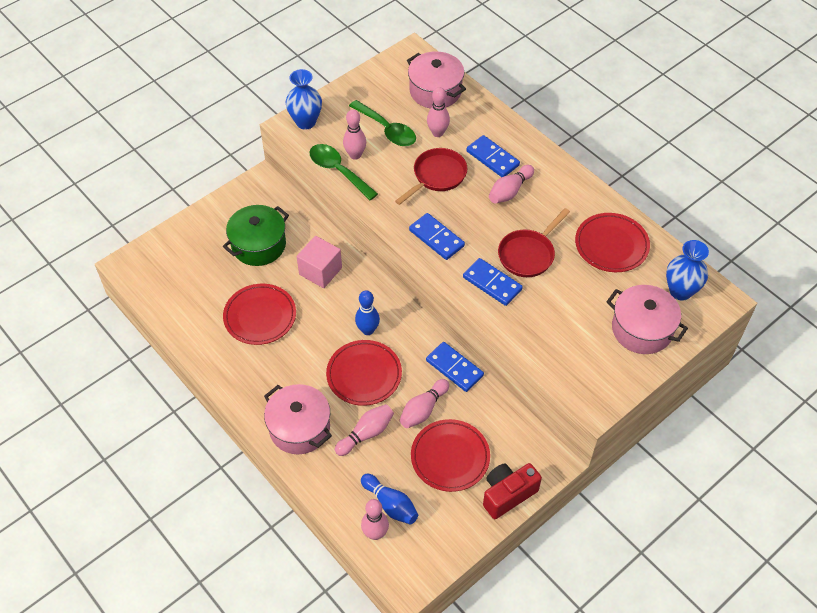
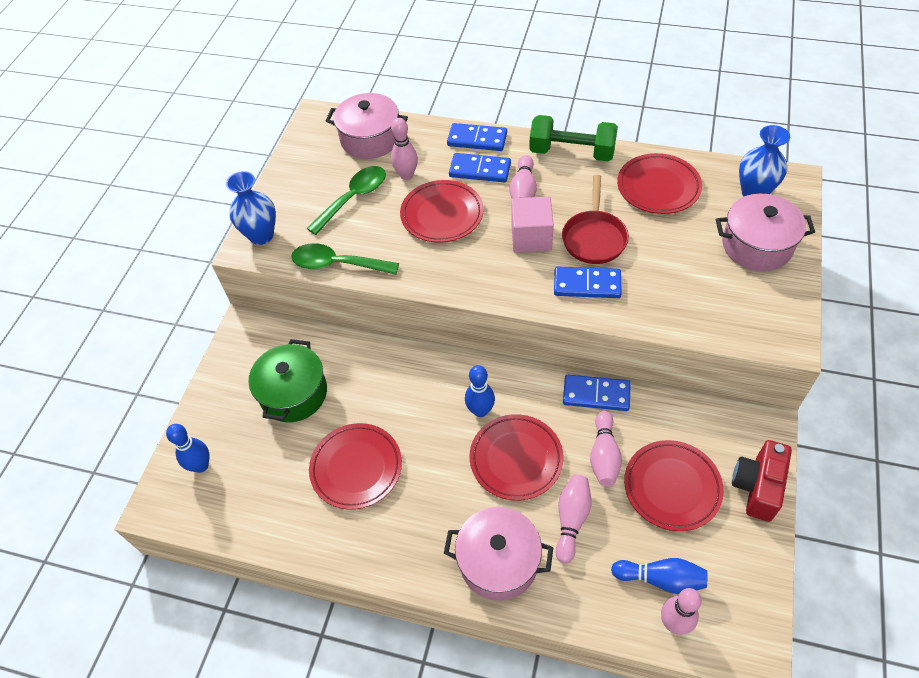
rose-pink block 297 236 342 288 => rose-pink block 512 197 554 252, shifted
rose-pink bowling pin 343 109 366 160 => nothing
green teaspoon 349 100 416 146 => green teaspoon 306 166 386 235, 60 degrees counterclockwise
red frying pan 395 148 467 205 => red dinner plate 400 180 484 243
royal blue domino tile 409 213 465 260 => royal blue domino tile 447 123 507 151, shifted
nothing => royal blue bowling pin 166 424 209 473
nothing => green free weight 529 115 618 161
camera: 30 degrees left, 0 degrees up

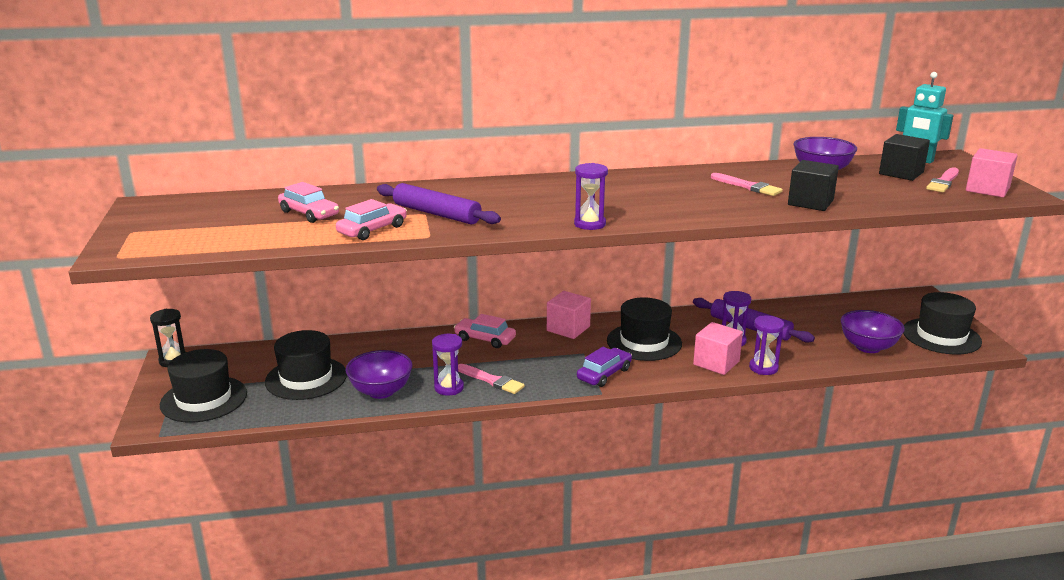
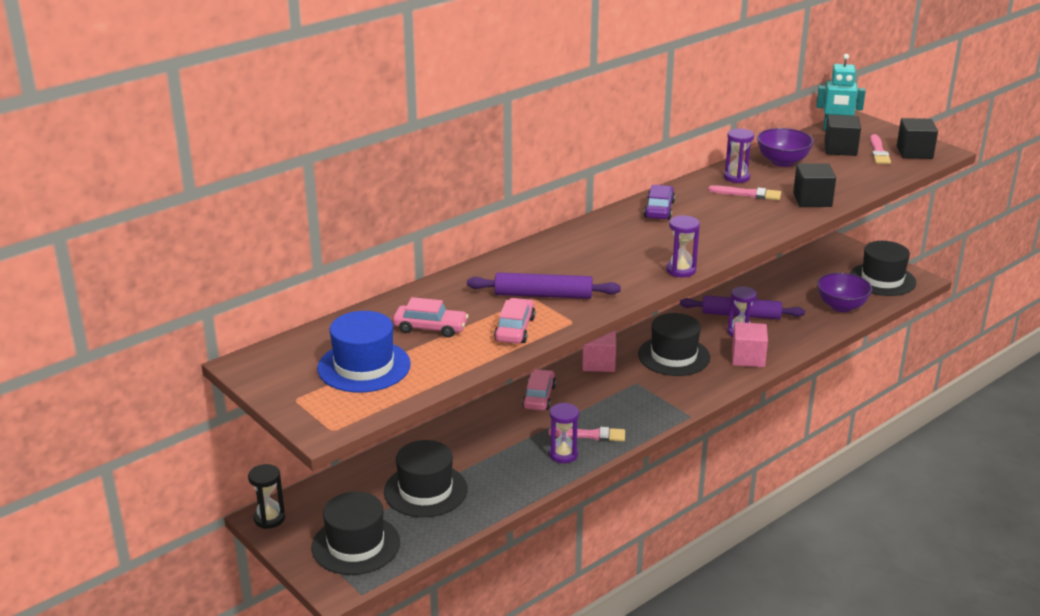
violet bowl 346 350 413 399 => nothing
rose-pink car 454 314 516 348 => rose-pink car 522 369 556 411, 105 degrees clockwise
violet car 577 347 632 387 => violet car 644 185 675 220, shifted
violet sand timer 749 316 784 375 => violet sand timer 724 129 754 183, shifted
rose-pink block 966 148 1018 197 => black block 897 118 938 159
nothing => royal blue top hat 317 311 411 393
camera: 30 degrees left, 5 degrees up

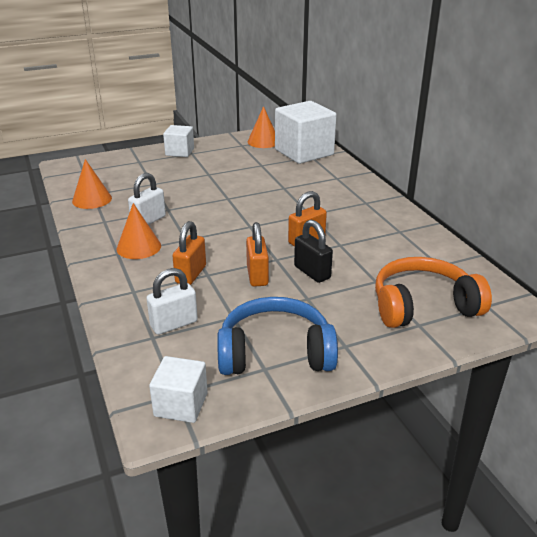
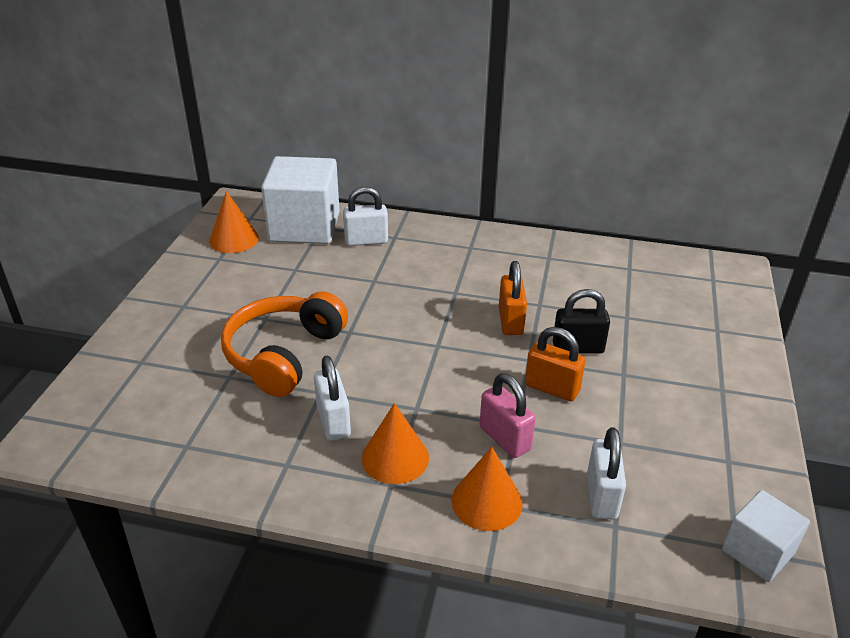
bright orange cone 72 159 112 209 => bright orange cone 451 447 523 531, shifted
pure white block 163 125 194 157 => nothing
bright orange padlock 172 221 206 285 => rose-pink padlock 480 373 536 458
royal blue headphones 217 297 338 375 => nothing
bright orange headphones 375 257 492 328 => bright orange headphones 221 291 348 397, shifted
nothing => pure white padlock 343 186 388 246
camera: 55 degrees left, 5 degrees up

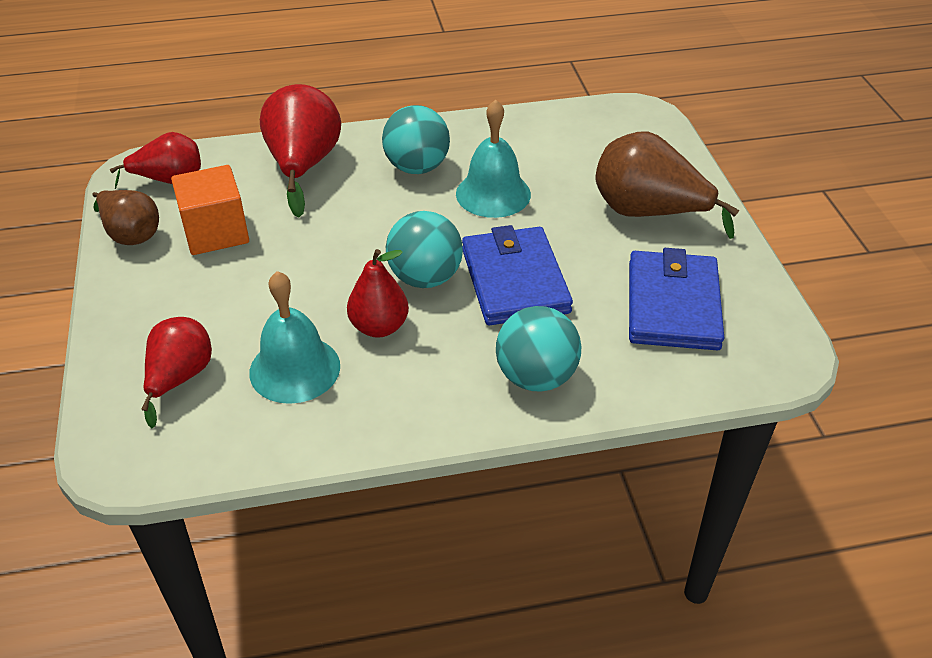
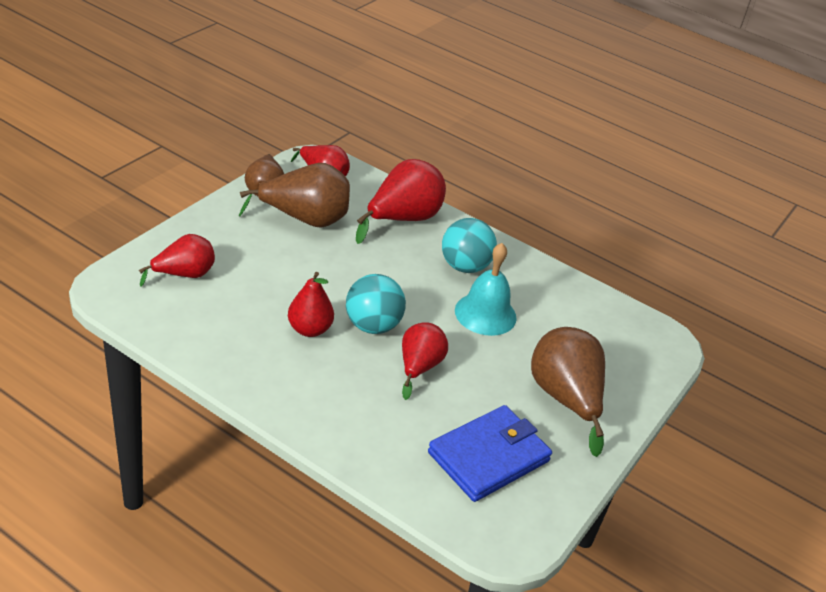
bright orange block 171 165 249 255 => brown pear fruit 239 163 350 228
teal hand bell 249 271 340 404 => nothing
royal blue card wallet 462 225 573 325 => red pear fruit 402 322 448 400
teal play ball 496 306 581 392 => nothing
camera: 40 degrees right, 5 degrees down

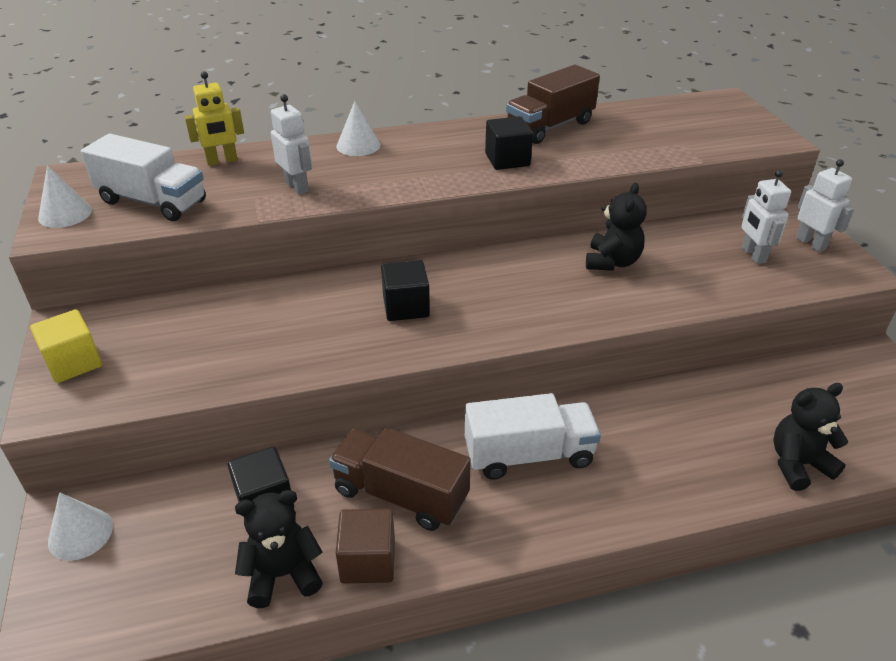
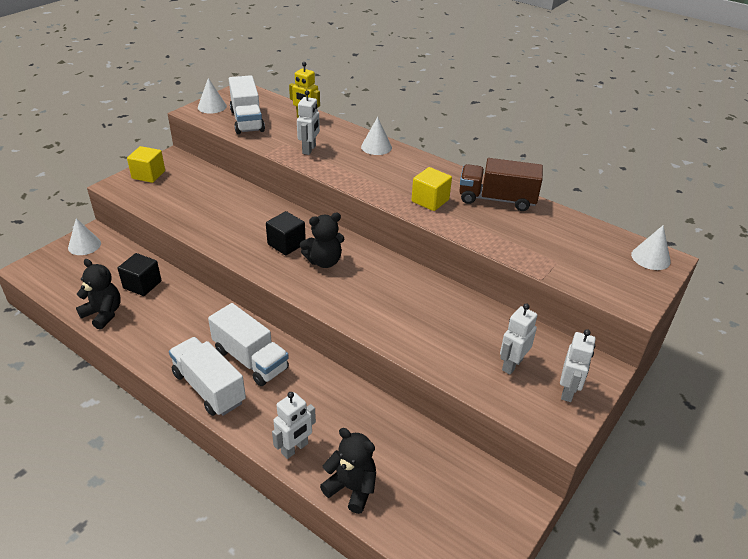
brown lorry 329 427 471 531 => nothing
brown block 336 509 395 583 => nothing
black block 485 116 533 170 => golden block 412 167 452 211
black teddy bear 586 183 647 271 => black teddy bear 300 213 344 268, shifted
nothing => pure white lorry 169 337 246 416
nothing => pure white toy robot 272 392 316 459
nothing => pure white cone 631 225 671 270
camera: 50 degrees right, 0 degrees up

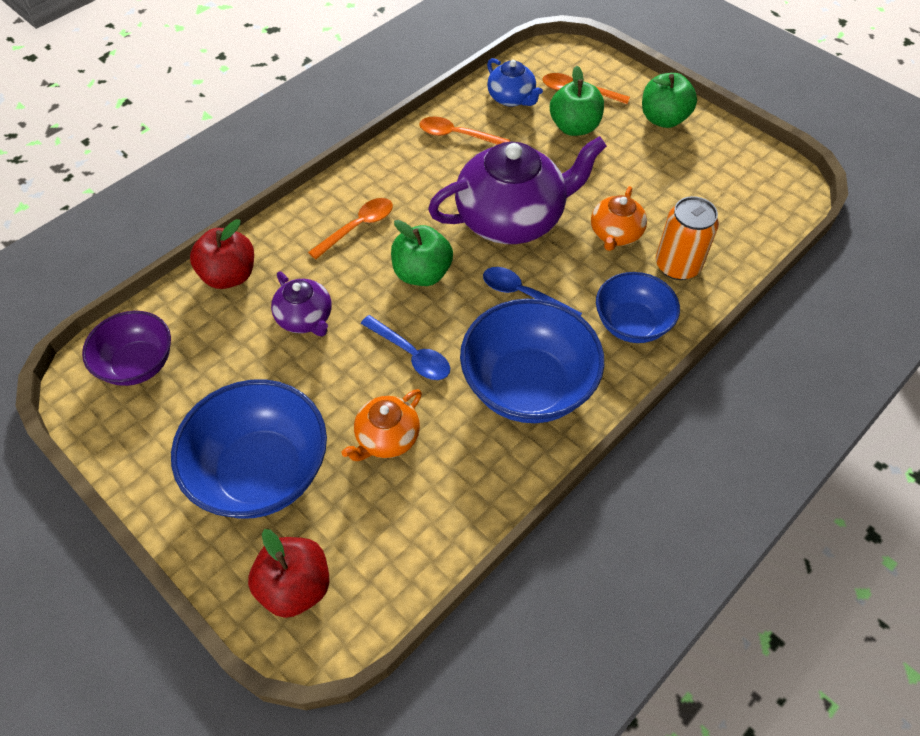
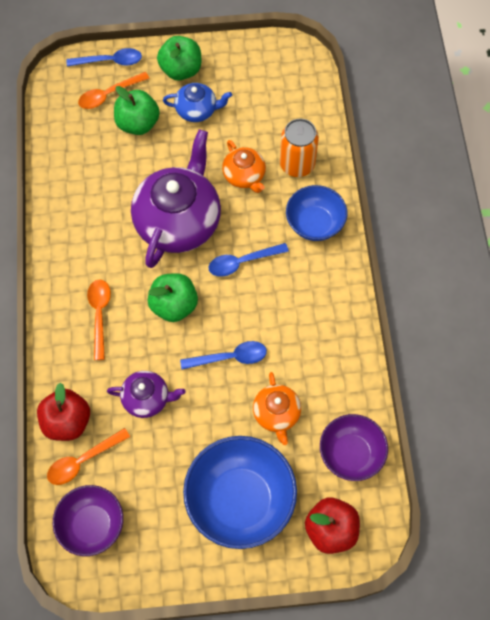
bright orange teaspoon 419 117 510 145 => bright orange teaspoon 47 428 130 485, shifted
royal blue bowl 460 299 604 423 => nothing
royal blue tea pot 487 58 543 107 => royal blue tea pot 163 83 232 122, shifted
nothing => royal blue teaspoon 67 48 142 66
nothing => violet bowl 320 414 388 481
camera: 50 degrees left, 10 degrees up

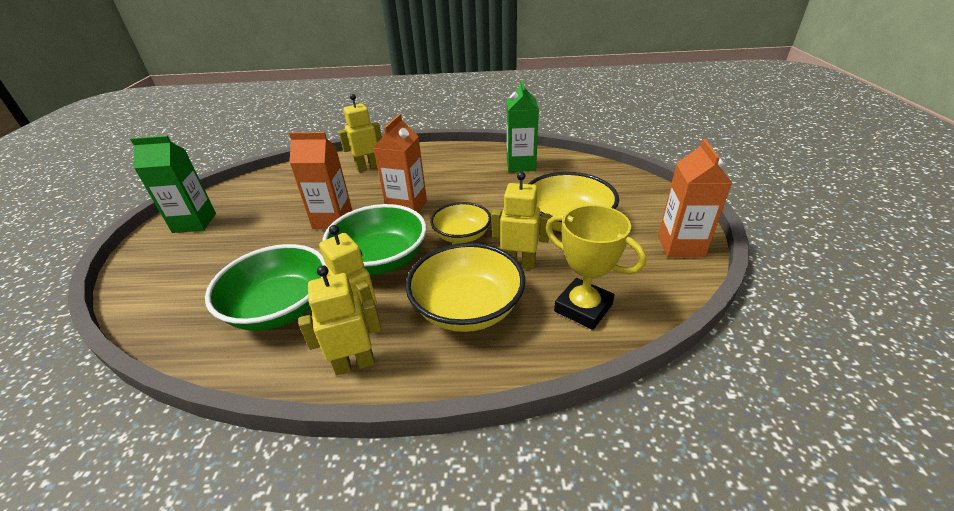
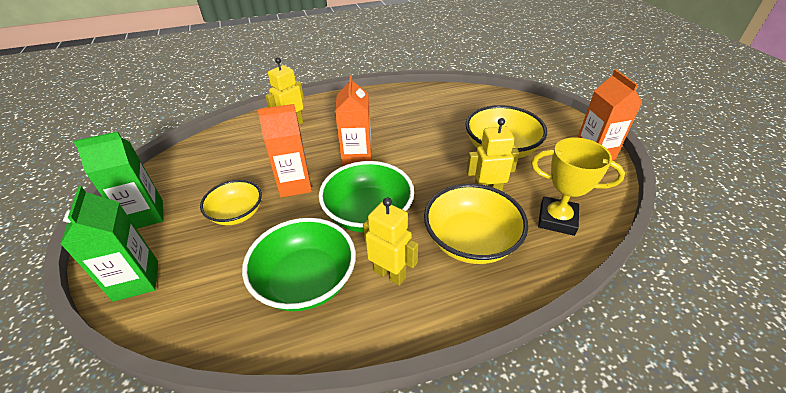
golden toy robot 299 265 381 376 => nothing
golden bowl 430 202 491 243 => golden bowl 200 180 262 225, shifted
green carton 507 80 539 172 => green carton 60 186 158 302, shifted
camera: 20 degrees left, 5 degrees up

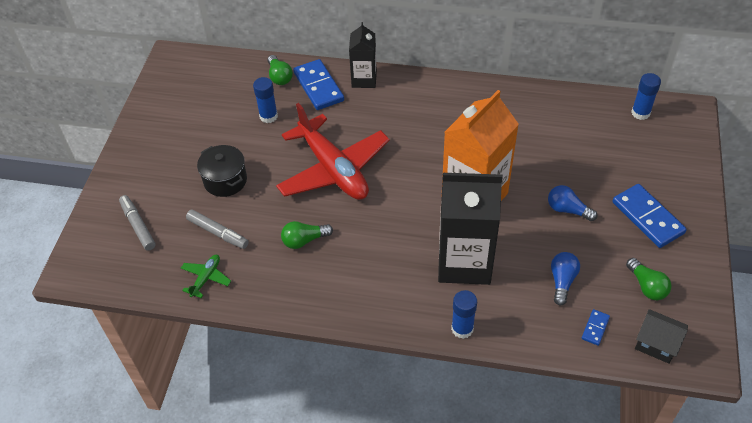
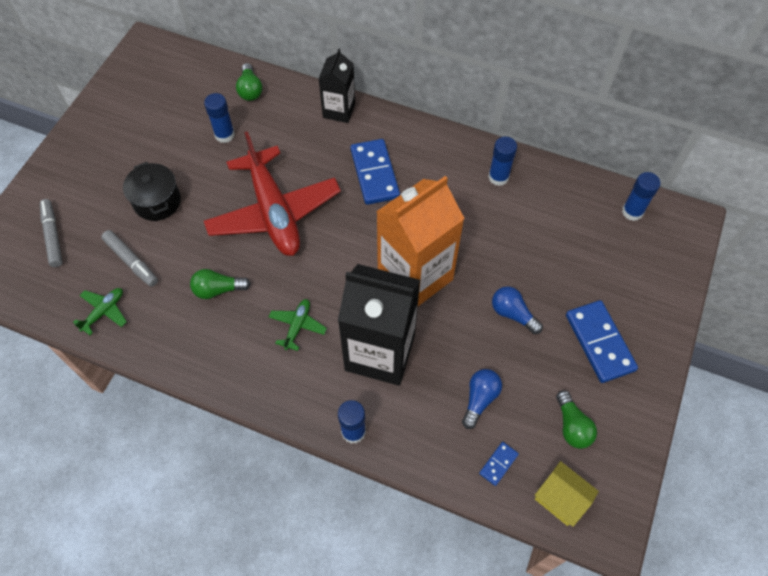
royal blue domino tile 293 59 344 110 => royal blue domino tile 350 139 400 205, shifted
black toy house 635 309 688 363 => golden toy house 534 461 599 527
nothing => green aeroplane 269 299 327 351
nothing => royal blue glue stick 488 136 517 186
camera: 10 degrees right, 10 degrees up

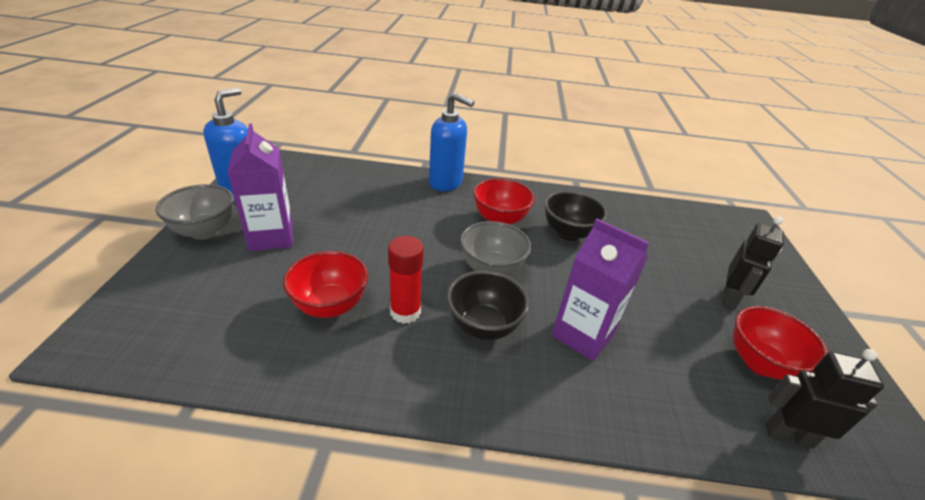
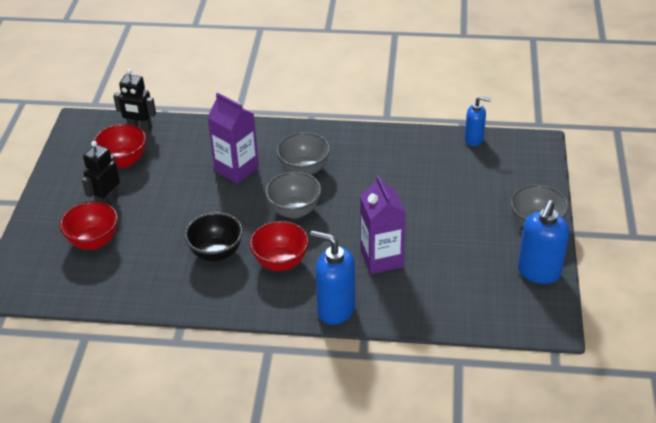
violet carton 227 124 293 251 => violet carton 360 175 406 274, shifted
red bowl 283 251 368 318 => red bowl 60 201 118 250, shifted
red glue stick 388 236 424 324 => nothing
black bowl 447 271 529 340 => ash-grey bowl 276 132 330 175
nothing => royal blue soap dispenser 465 96 491 146
camera: 175 degrees left, 5 degrees up

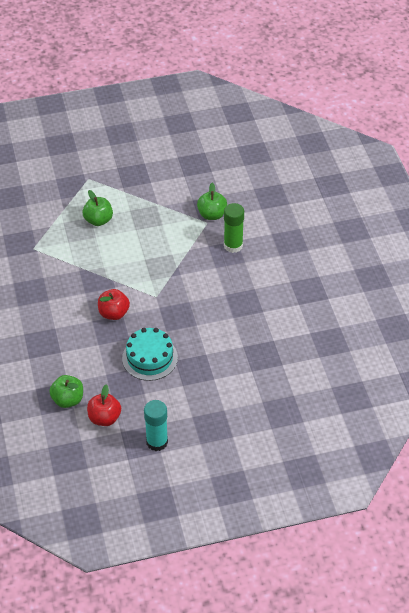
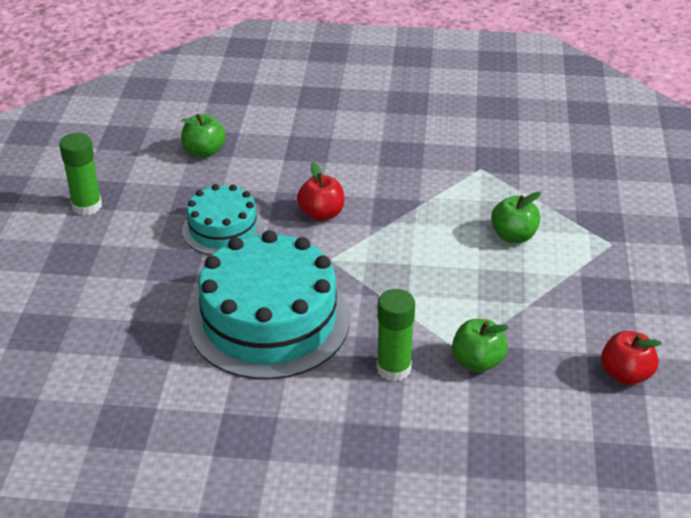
red toy apple 87 385 121 426 => red toy apple 601 331 662 385, shifted
teal glue stick 144 400 168 451 => green glue stick 59 133 102 216
nothing => teal gateau 189 230 350 380
camera: 110 degrees right, 10 degrees down

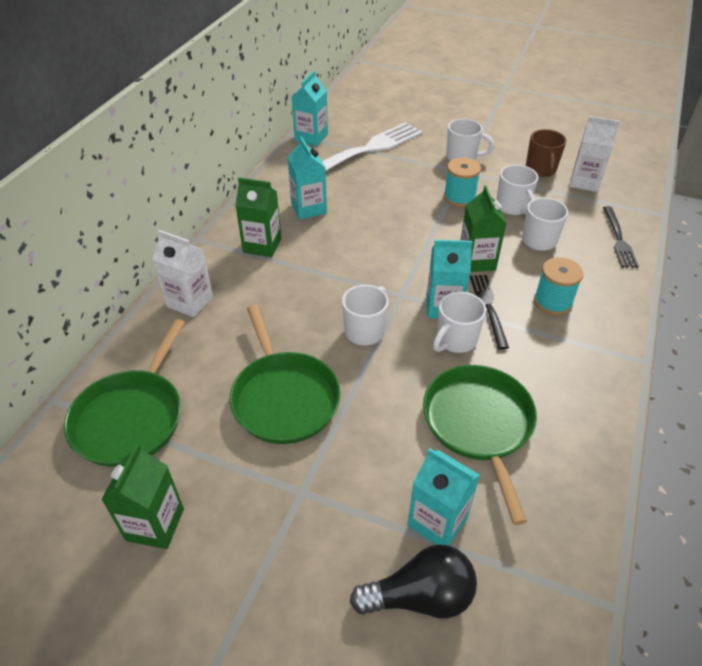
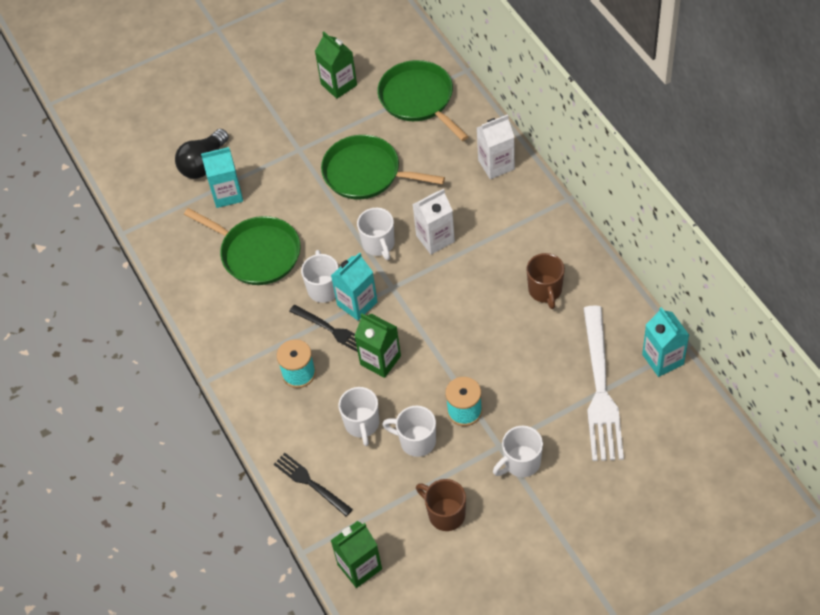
green carton 235 178 281 257 => green carton 330 521 382 588, shifted
teal carton 287 136 327 219 => brown mug 526 253 565 309
pure white carton 570 116 620 192 => pure white carton 412 189 455 255, shifted
camera: 135 degrees right, 10 degrees up

